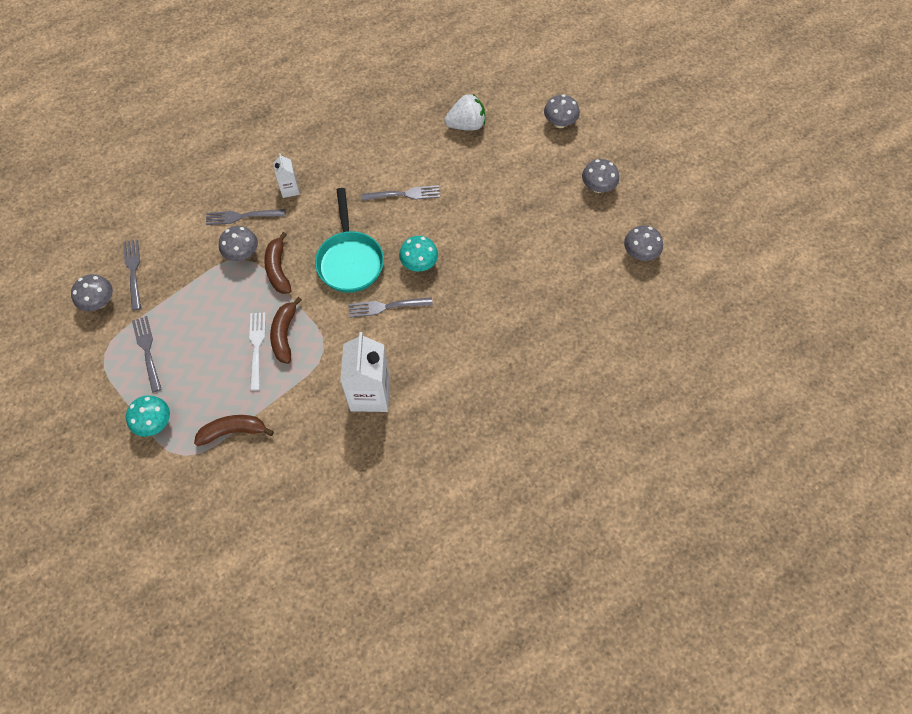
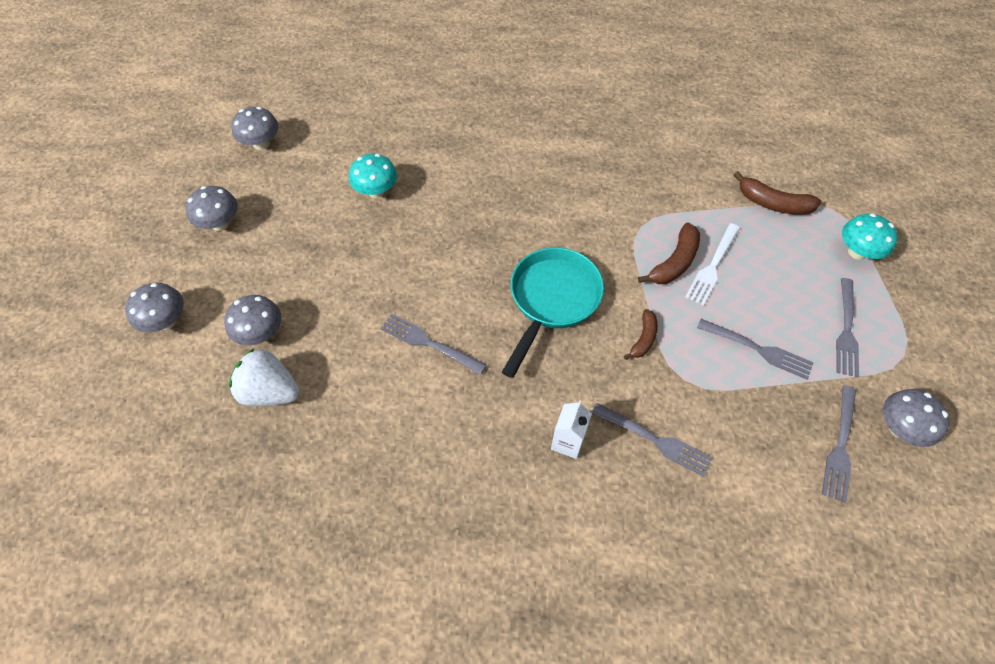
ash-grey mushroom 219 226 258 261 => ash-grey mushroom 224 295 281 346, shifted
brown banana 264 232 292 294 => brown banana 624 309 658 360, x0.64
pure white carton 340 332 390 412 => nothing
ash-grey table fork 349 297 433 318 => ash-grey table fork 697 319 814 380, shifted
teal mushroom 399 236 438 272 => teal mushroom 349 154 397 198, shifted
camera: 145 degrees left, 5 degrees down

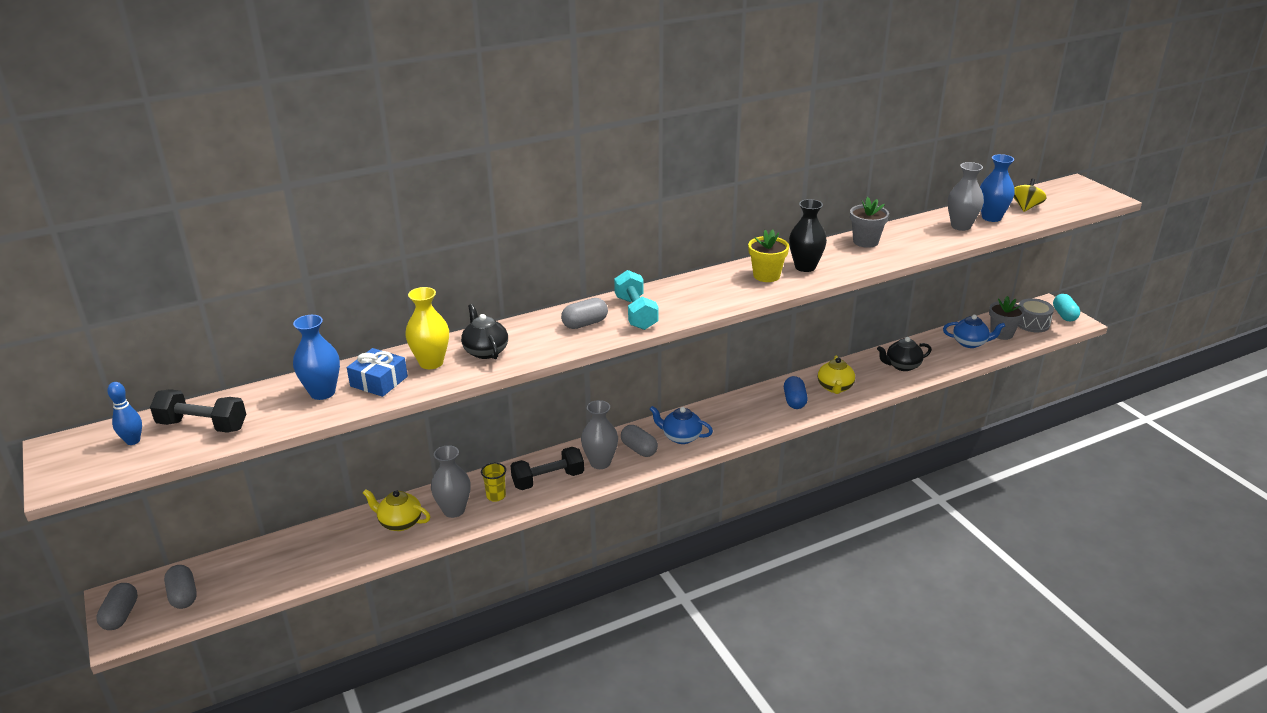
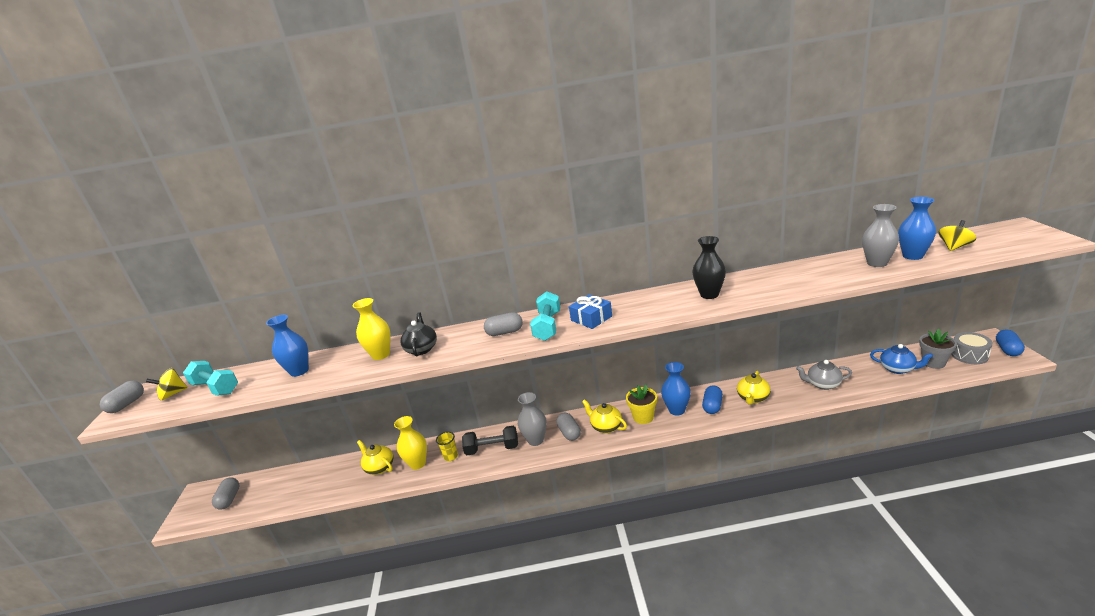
ash-grey pill 96 583 138 630 => ash-grey pill 100 381 144 413, shifted
royal blue bowling pin 107 382 142 445 => golden toy top 146 368 188 400
black free weight 150 389 246 433 => teal free weight 183 361 238 396
royal blue gift 347 348 408 397 => royal blue gift 569 295 612 329, shifted
ash-grey tall vase 431 445 471 518 => golden tall vase 394 416 427 470
royal blue tea pot 650 406 713 444 => golden tea pot 582 399 627 433
golden potted plant 748 230 789 282 => golden potted plant 626 385 657 424, shifted
ash-grey potted plant 850 197 889 248 => nothing
black tea pot 877 337 932 371 => ash-grey tea pot 796 360 852 390
teal pill 1053 294 1080 322 => royal blue pill 996 329 1025 356
nothing => royal blue tall vase 661 362 691 416
camera: 25 degrees right, 5 degrees down

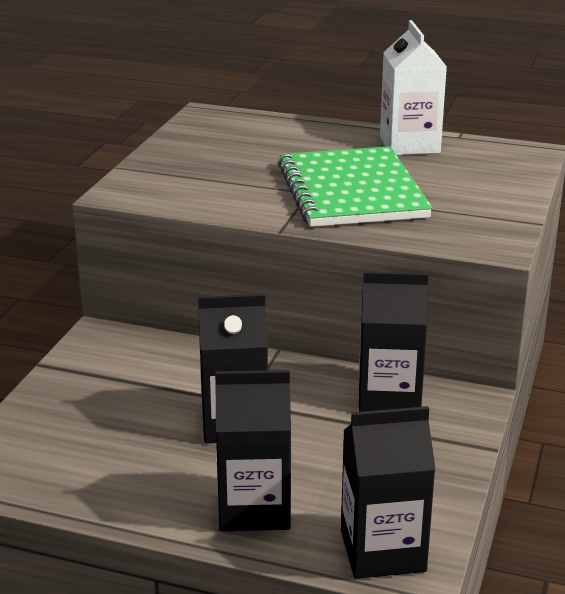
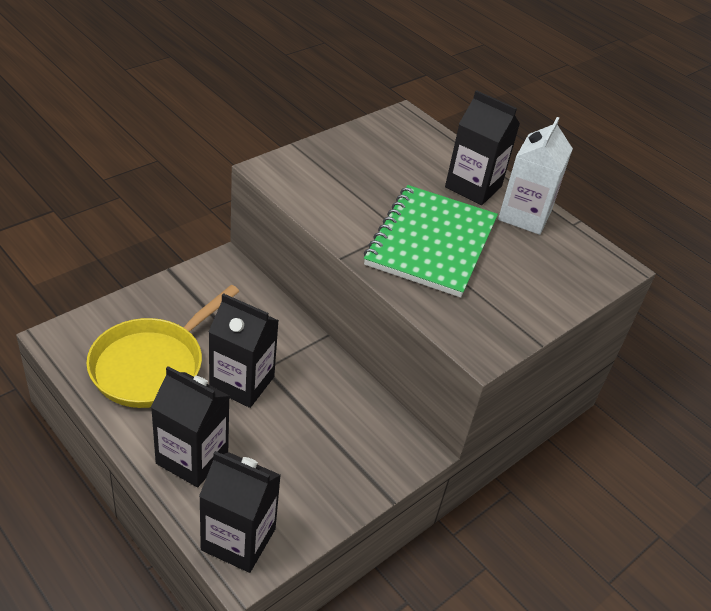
black carton 359 271 428 412 => black carton 445 90 520 205, shifted
nothing => golden frying pan 86 285 240 408
camera: 25 degrees right, 15 degrees up

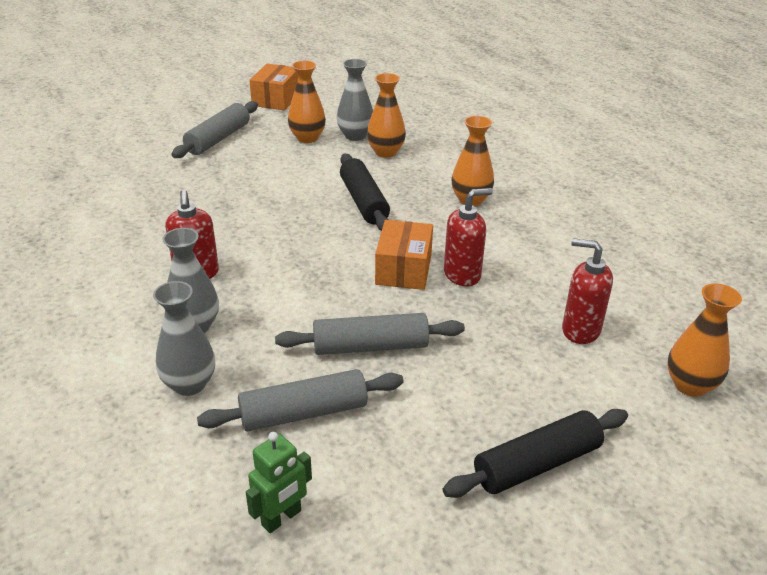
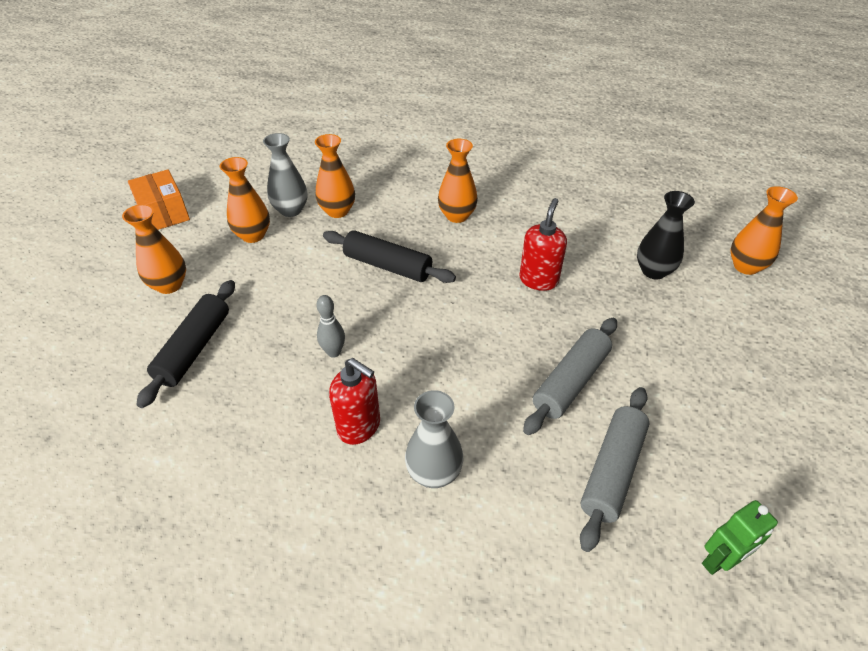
ash-grey tall vase 153 281 215 396 => nothing
ash-grey rolling pin 171 101 258 158 => bright orange tall vase 122 204 186 294
green toy robot 246 432 312 533 => green toy robot 702 500 778 575, 60 degrees clockwise
bright orange parcel 375 220 433 290 => nothing
black rolling pin 442 409 628 498 => black rolling pin 136 280 235 408, shifted
red soap dispenser 562 238 613 344 => black tall vase 637 191 695 279
nothing => ash-grey bowling pin 316 295 345 358
camera: 45 degrees left, 10 degrees up

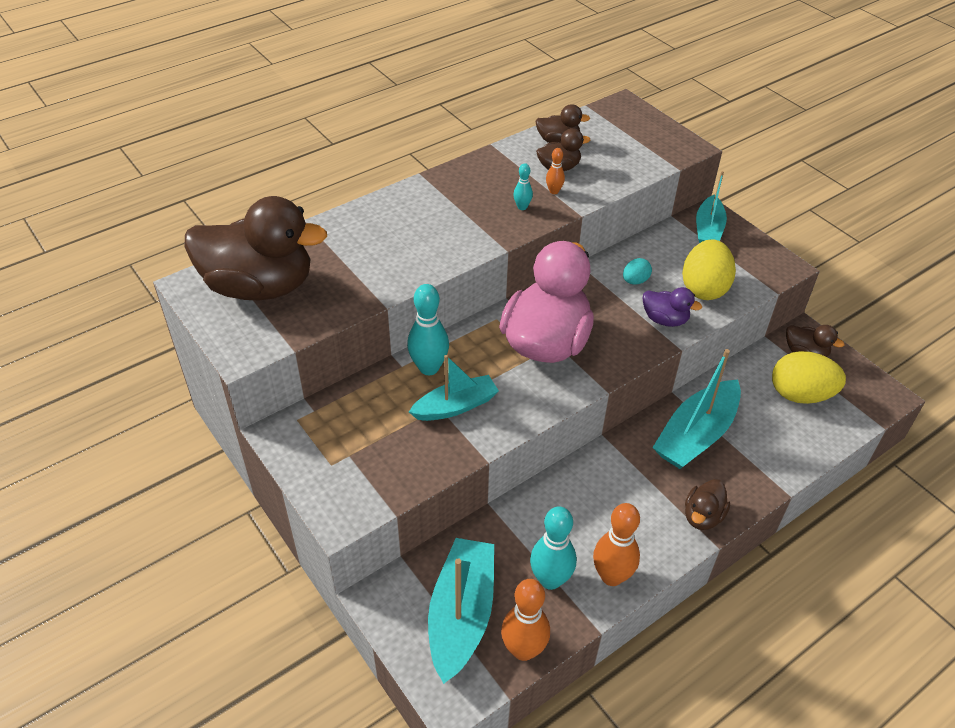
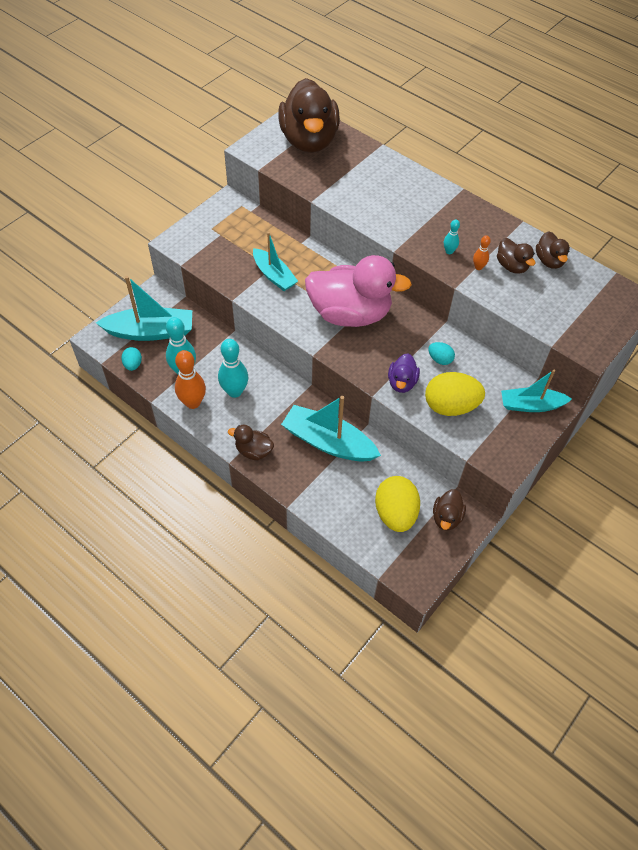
teal bowling pin 407 284 449 375 => teal bowling pin 218 339 248 398, shifted
bright orange bowling pin 501 579 550 661 => teal egg shape 121 347 142 371
camera: 75 degrees right, 10 degrees up

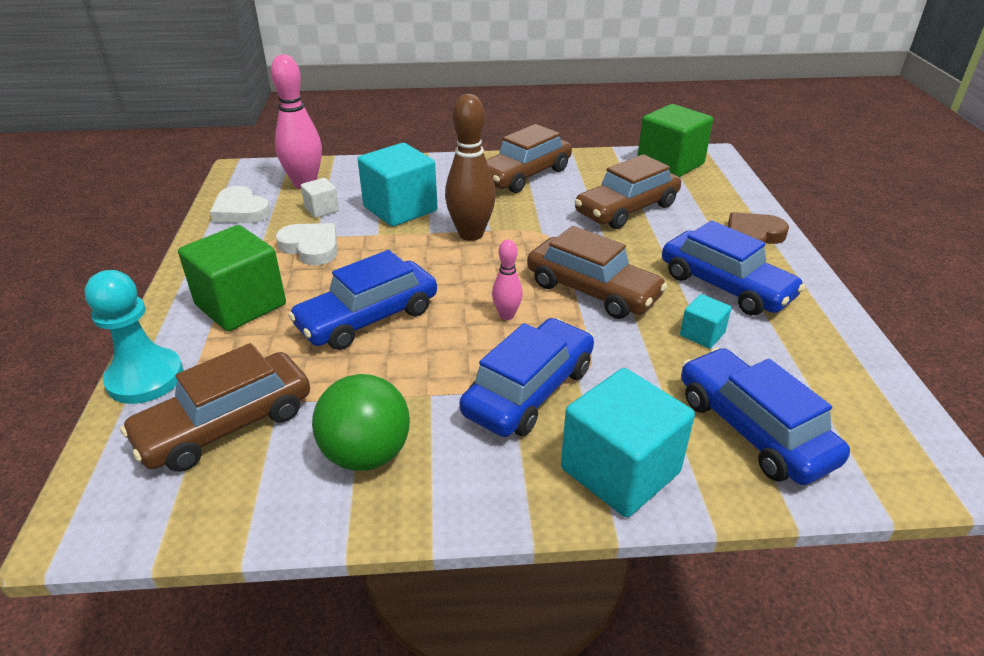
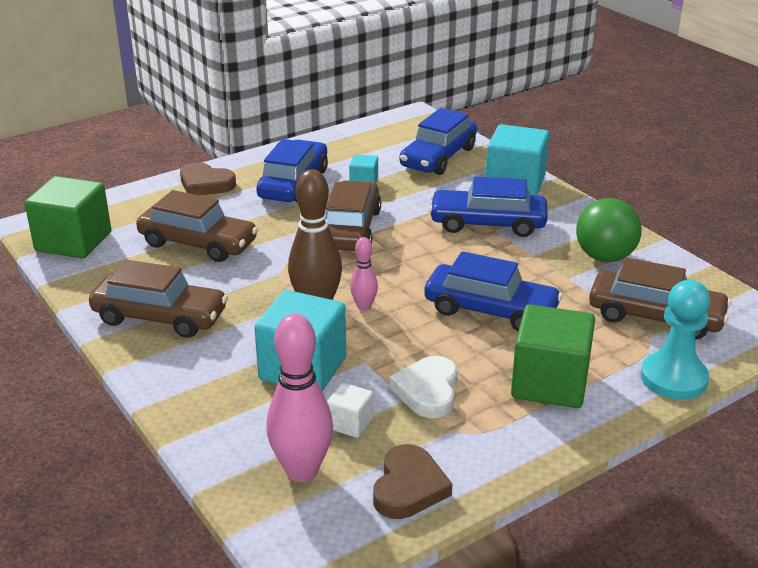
pure white love heart 210 186 270 223 => brown love heart 373 444 452 519
rose-pink bowling pin 492 240 523 320 => rose-pink bowling pin 350 237 378 311, shifted
camera: 120 degrees left, 5 degrees down

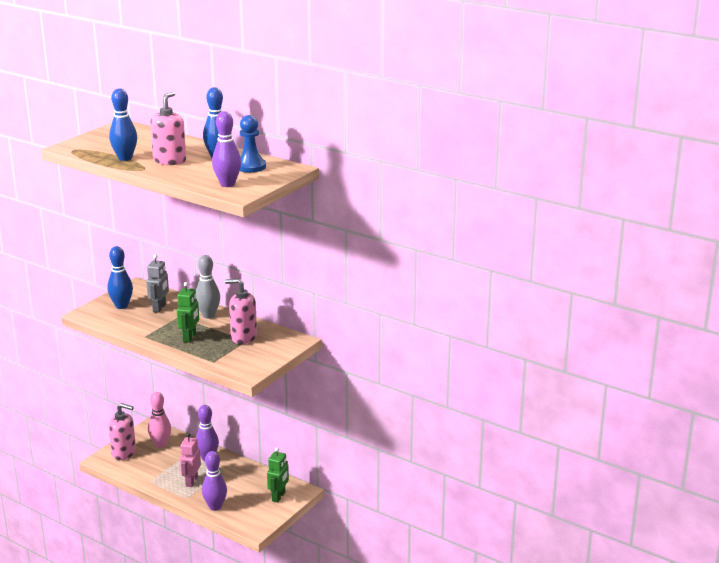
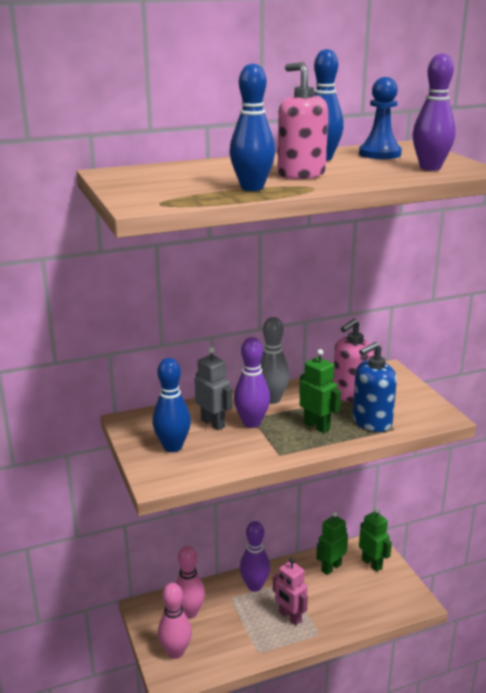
rose-pink soap dispenser 109 403 136 460 => rose-pink bowling pin 158 583 192 659
violet bowling pin 202 451 227 511 => violet bowling pin 234 337 270 428, shifted
nothing => green toy robot 316 512 348 575
nothing => royal blue soap dispenser 352 342 397 432
camera: 55 degrees left, 0 degrees up

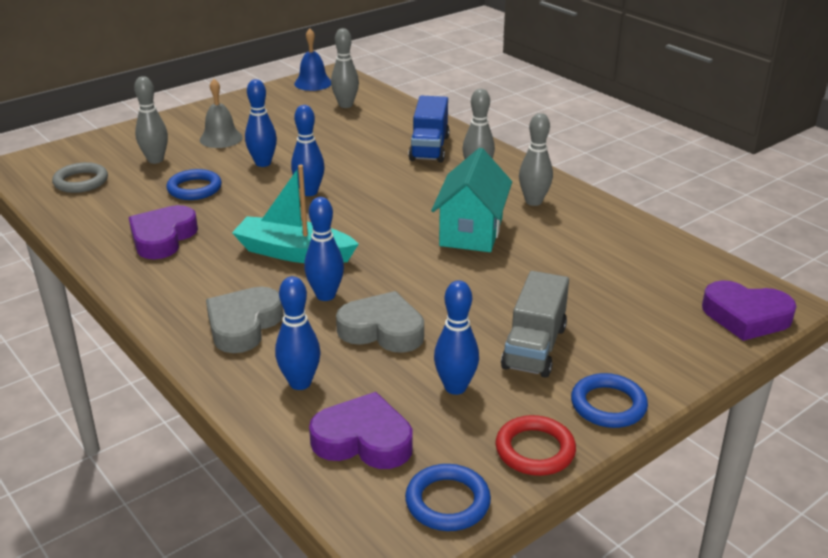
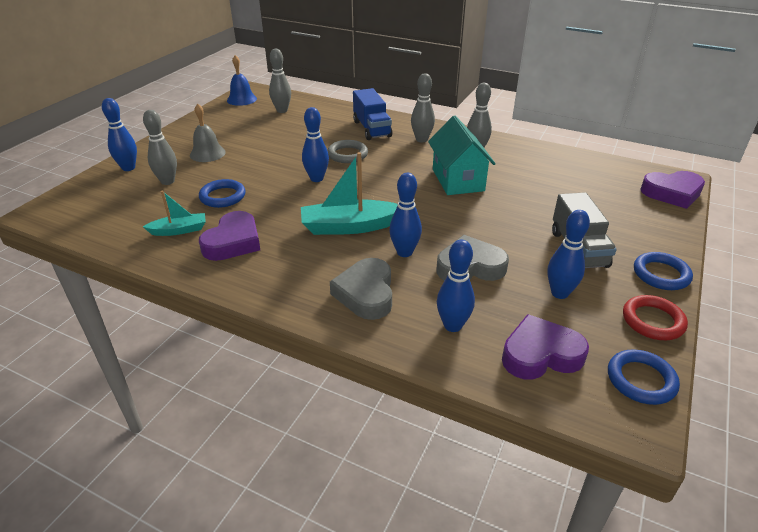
ash-grey hoop 52 162 108 193 => ash-grey hoop 327 140 368 163, shifted
violet love heart 129 205 198 259 => violet love heart 199 211 260 261, 150 degrees counterclockwise
royal blue bowling pin 245 79 277 167 => royal blue bowling pin 102 98 137 171, shifted
nothing => teal boat 143 191 206 236
camera: 25 degrees left, 5 degrees up

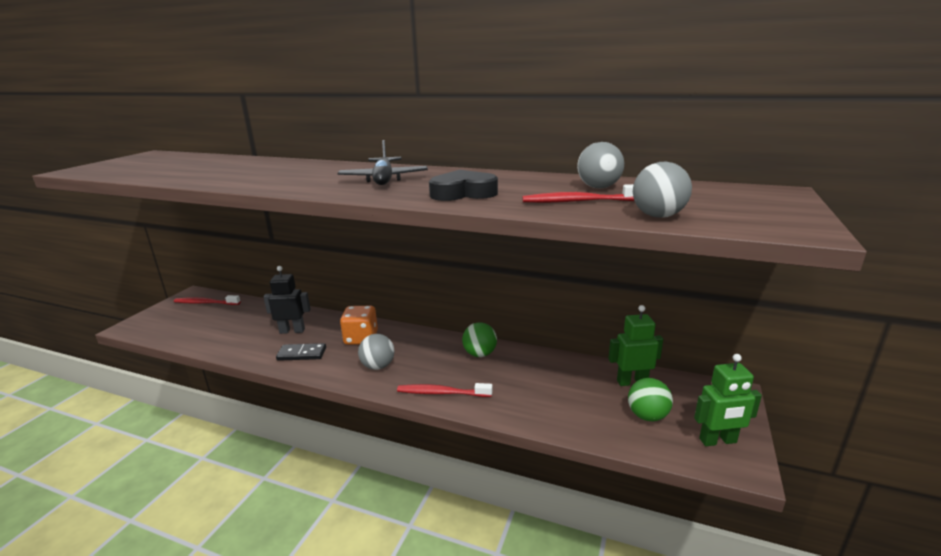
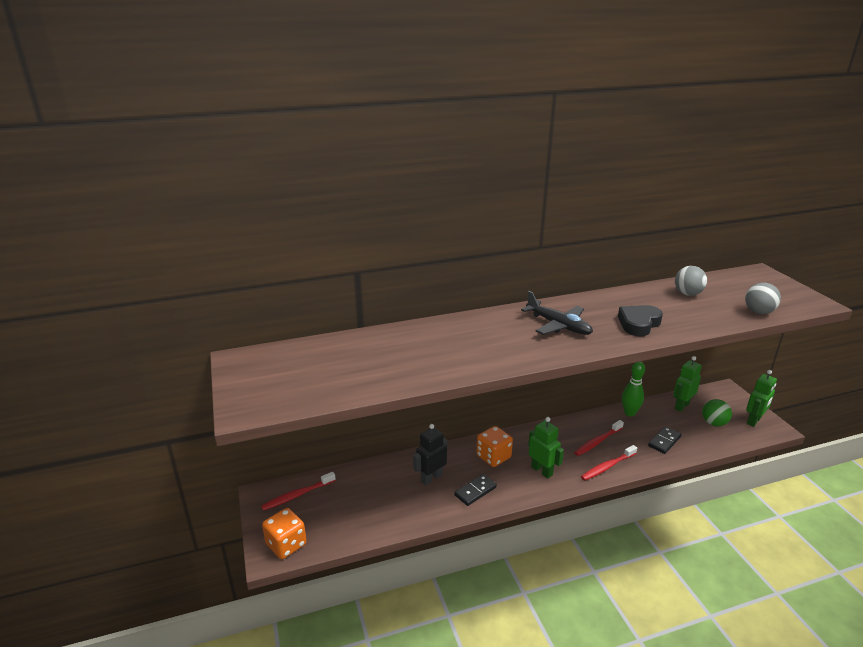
ash-grey play ball 358 334 395 370 => green toy robot 528 417 564 479
green play ball 462 322 497 357 => nothing
red dental brush 522 184 634 203 => red dental brush 574 420 624 456, shifted
nothing => bright orange die 262 508 307 559
nothing => green bowling pin 622 362 645 416
nothing => black domino tile 648 426 682 454
camera: 40 degrees left, 5 degrees up

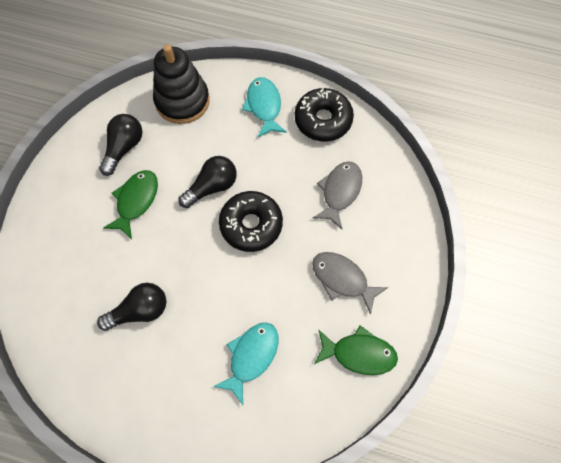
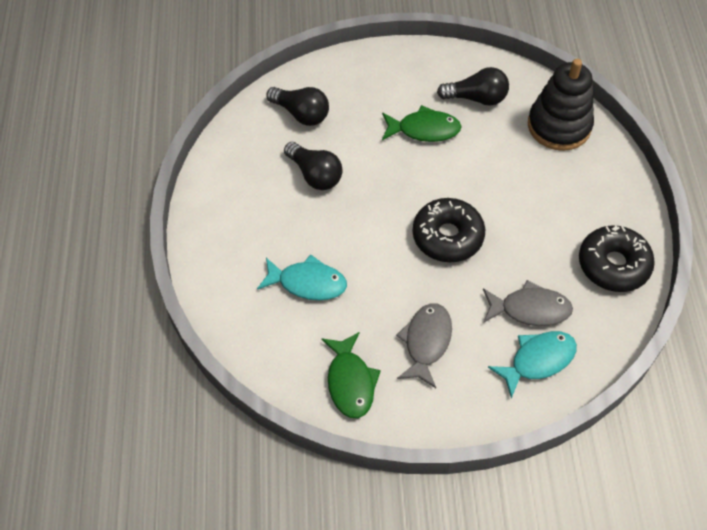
black light bulb 179 156 237 208 => black light bulb 266 87 329 126, shifted
teal fish figure 242 77 287 138 => teal fish figure 488 331 577 398, shifted
camera: 70 degrees right, 10 degrees down

